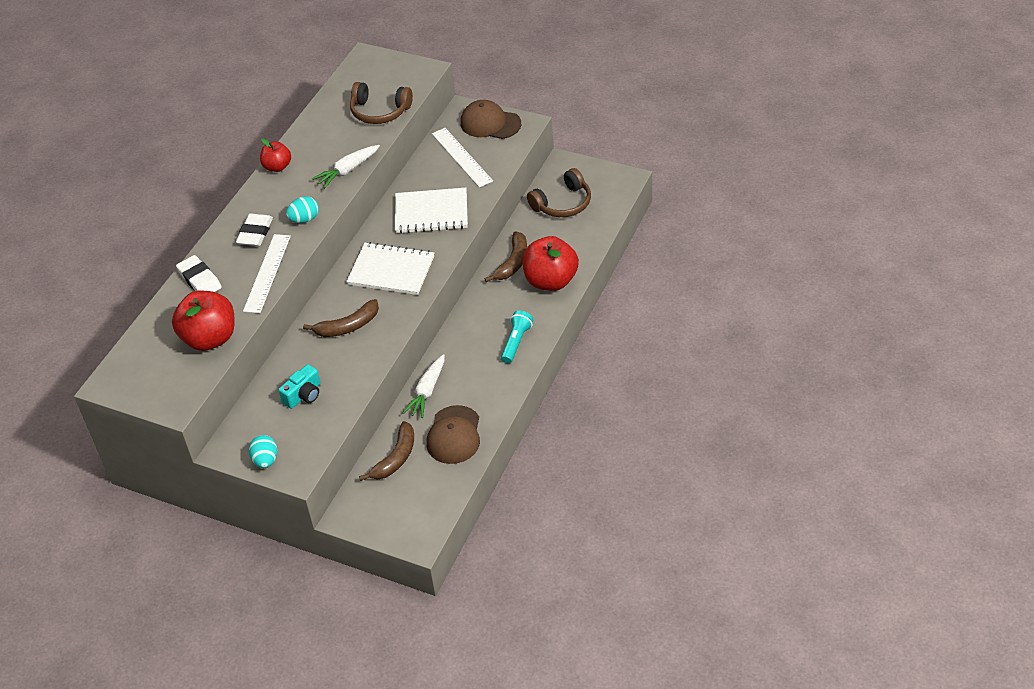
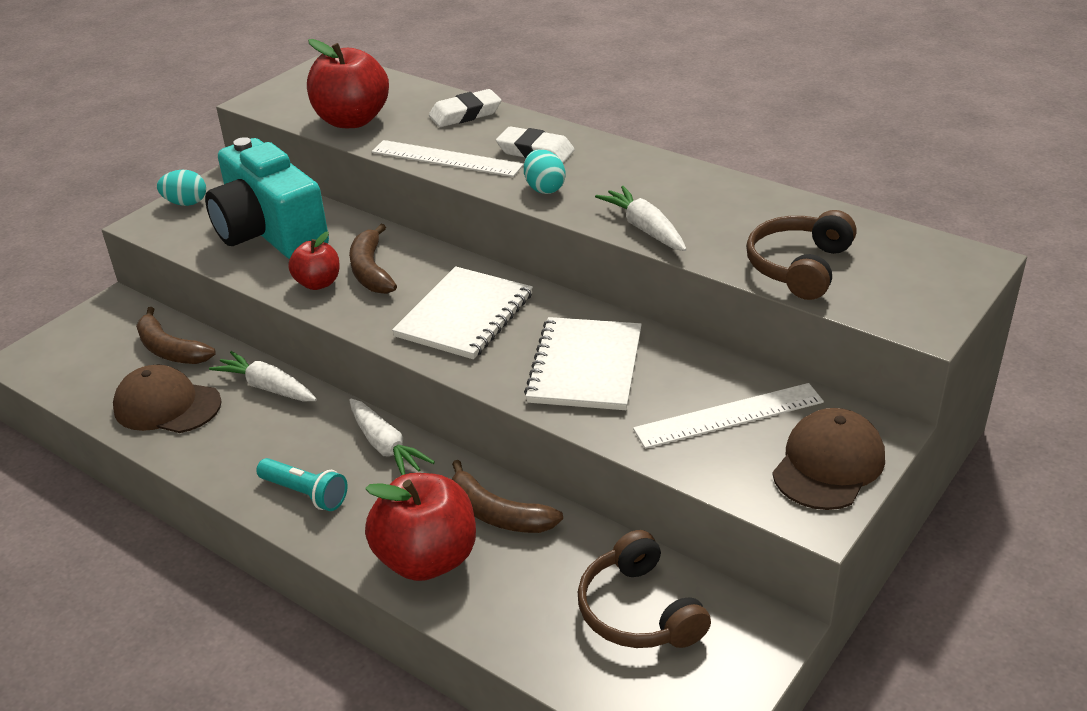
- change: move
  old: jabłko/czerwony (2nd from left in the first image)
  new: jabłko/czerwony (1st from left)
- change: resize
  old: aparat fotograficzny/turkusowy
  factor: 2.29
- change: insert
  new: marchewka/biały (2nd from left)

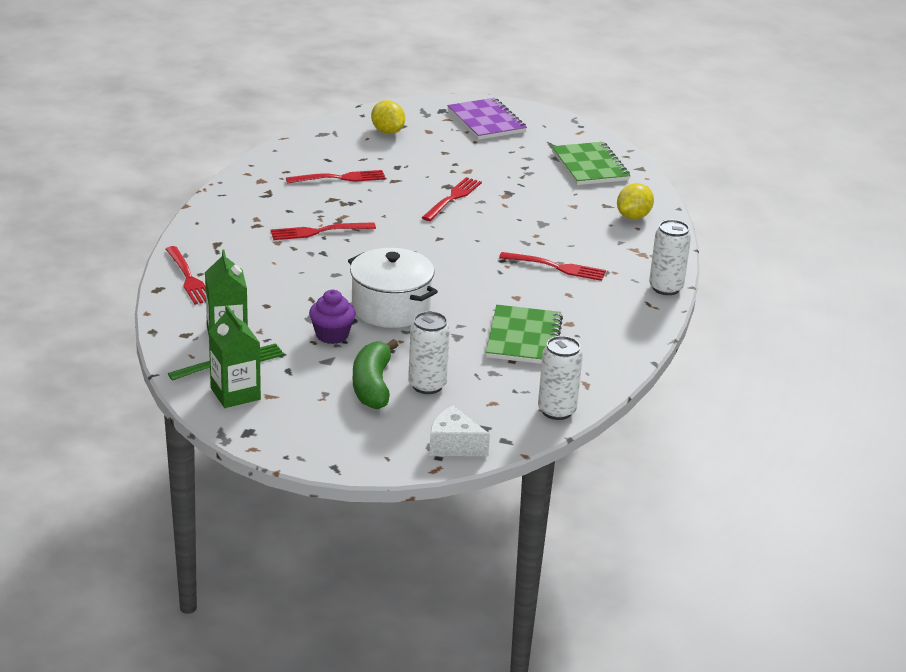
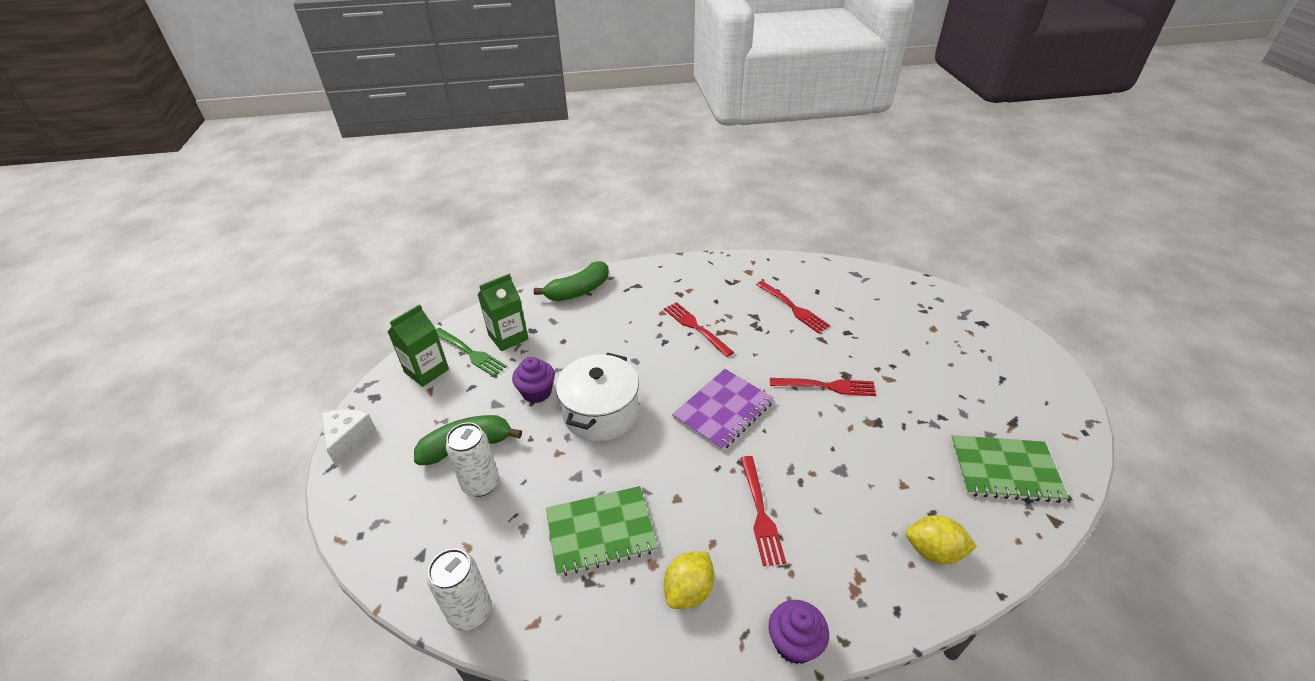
- change: replace
  old: widelec/czerwony (1st from left)
  new: banan/zielony (2nd from left)
- change: move
  old: cytryna/żółty (1st from left)
- change: move
  old: ser/biały
- change: move
  old: zeszyt/fioletowy
- change: rotate
  old: zeszyt/zielony (2nd from left)
  degrees: 45
- change: replace
  old: puszka/biały (3rd from left)
  new: muffinka/fioletowy (2nd from left)

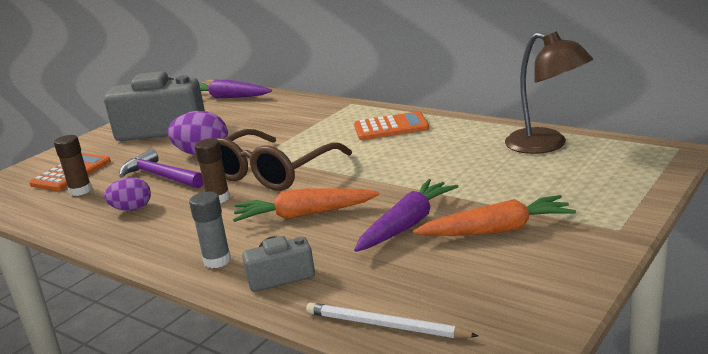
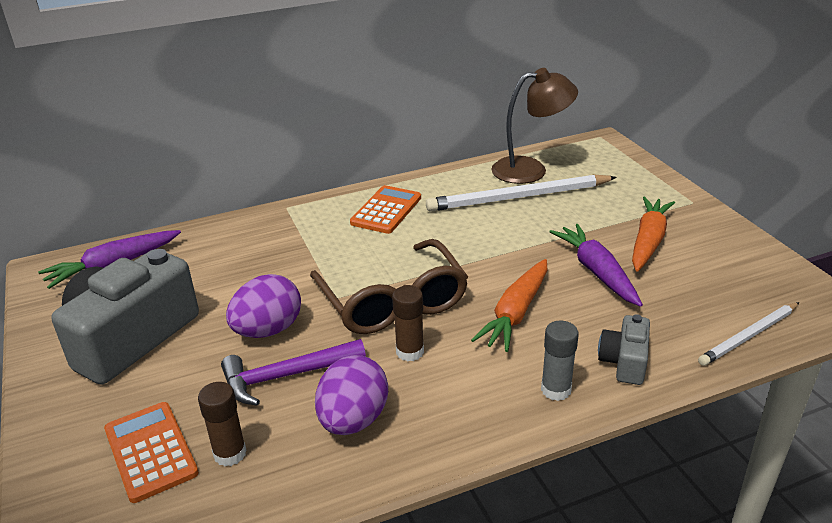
- change: resize
  old: jajko/fioletowy (1st from left in the first image)
  factor: 1.54
- change: insert
  new: ołówek/biały (1st from left)

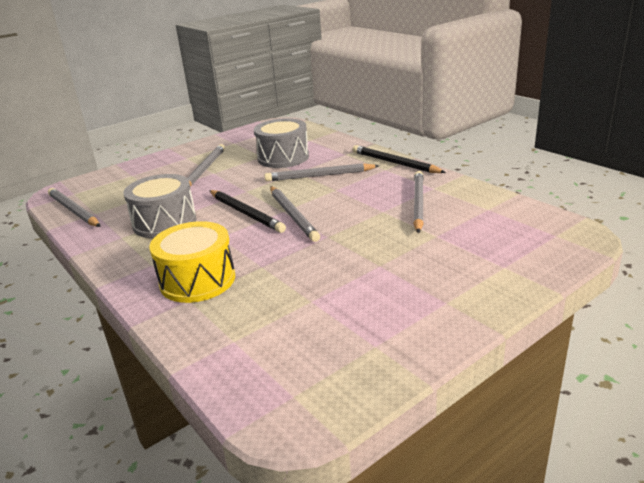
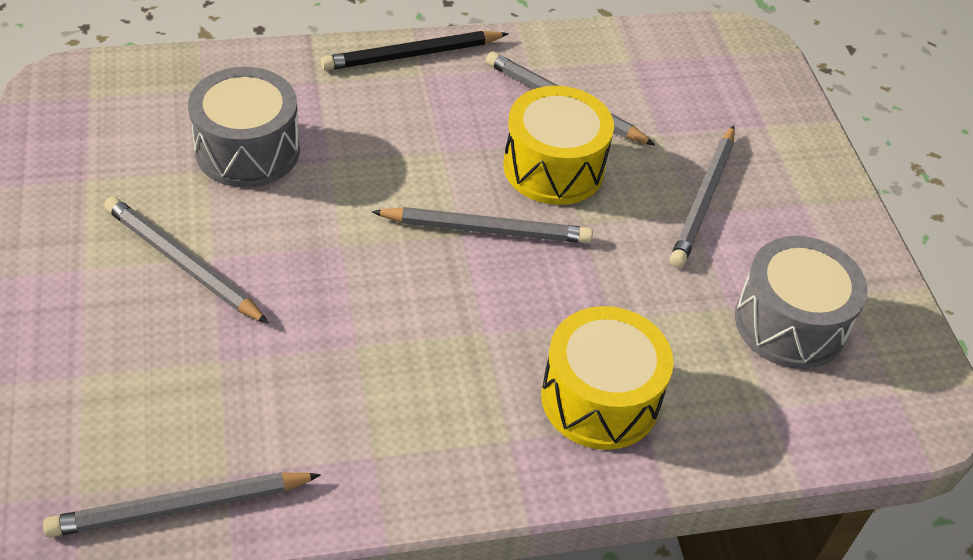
- change: move
  old: bęben/szary (1st from left in the first image)
  new: bęben/szary (2nd from left)
- change: delete
  old: ołówek/czarny (1st from left)
- change: move
  old: ołówek/szary (4th from left in the first image)
  new: ołówek/szary (5th from left)
- change: insert
  new: bęben/żółty (1st from left)

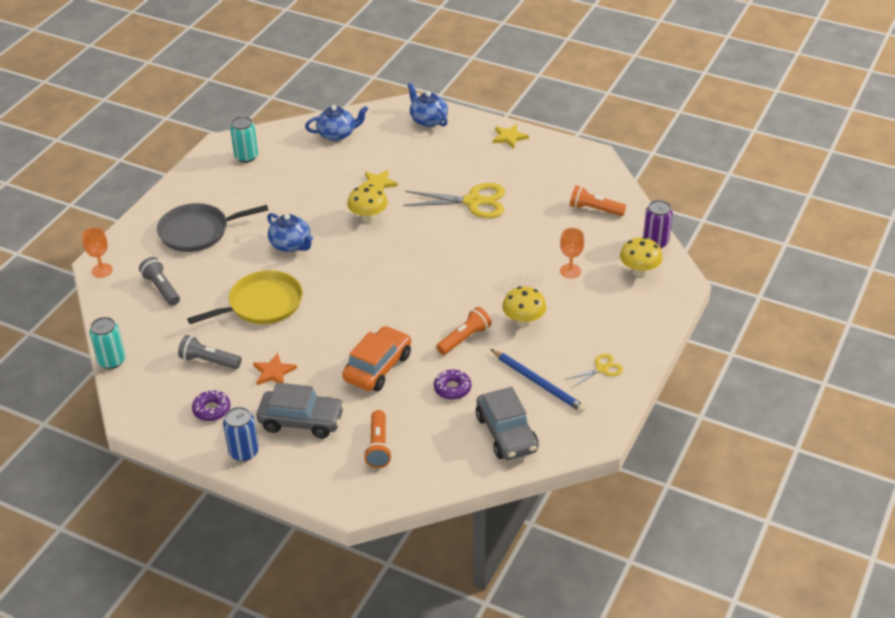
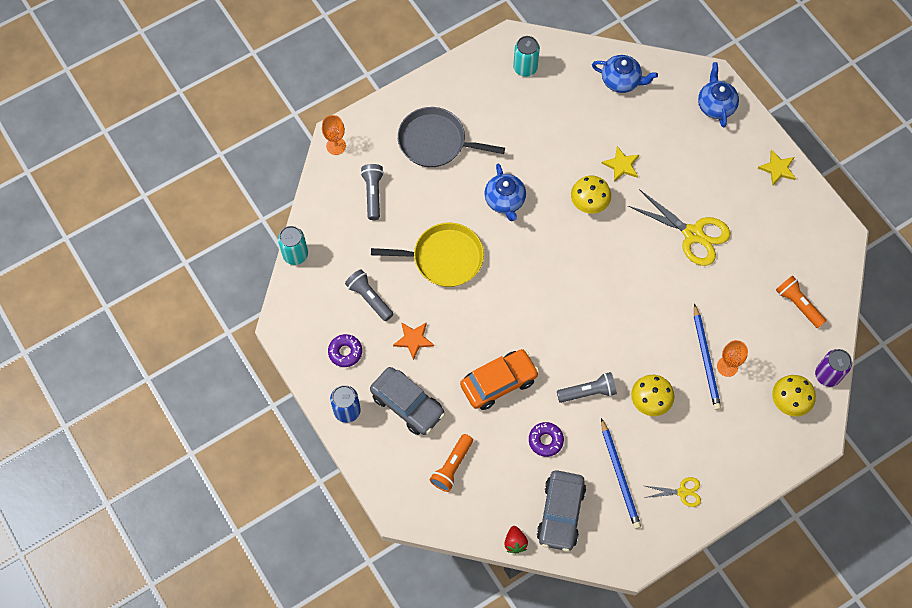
- change: recolor
  old: latarka/pomarańczowy (2nd from left)
  new: latarka/szary (3rd from left)
- change: insert
  new: truskawka/czerwony
- change: insert
  new: ołówek/niebieski (2nd from left)

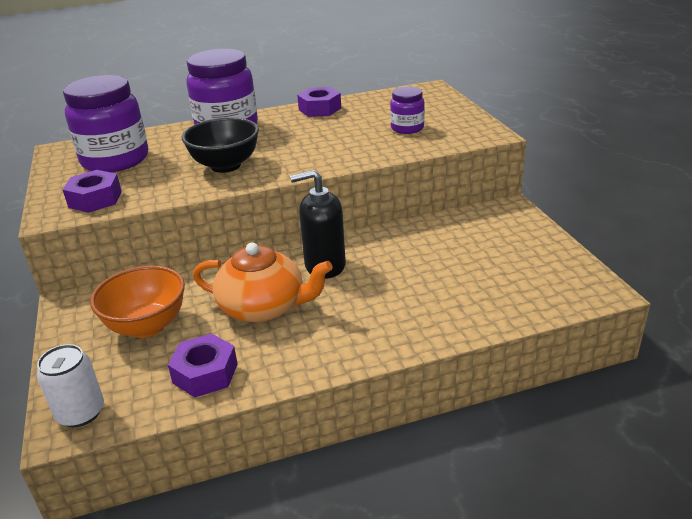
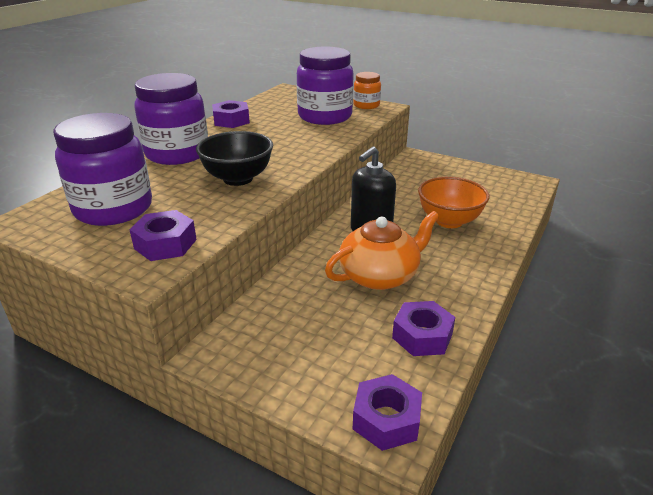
- change: replace
  old: puszka/biały
  new: nakrętka/fioletowy (3rd from left)
- change: move
  old: miska/pomarańczowy
- change: resize
  old: słoik/fioletowy (3rd from left)
  factor: 1.95
- change: insert
  new: słoik/pomarańczowy

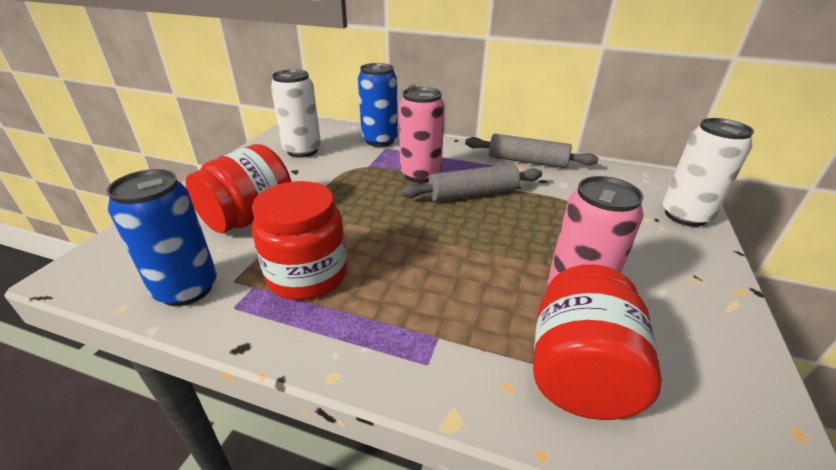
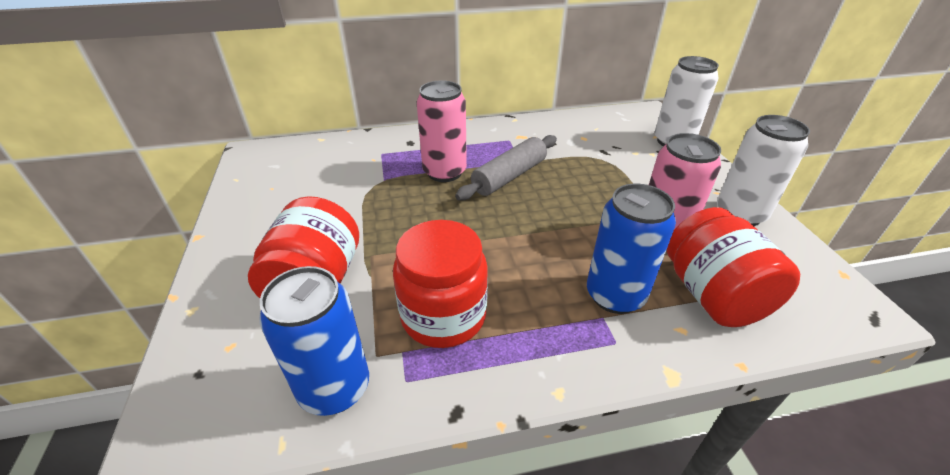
- change: move
  old: puszka/biały (1st from left in the first image)
  new: puszka/biały (2nd from left)
- change: move
  old: puszka/niebieski (2nd from left)
- change: delete
  old: wałek do ciasta/szary (2nd from left)

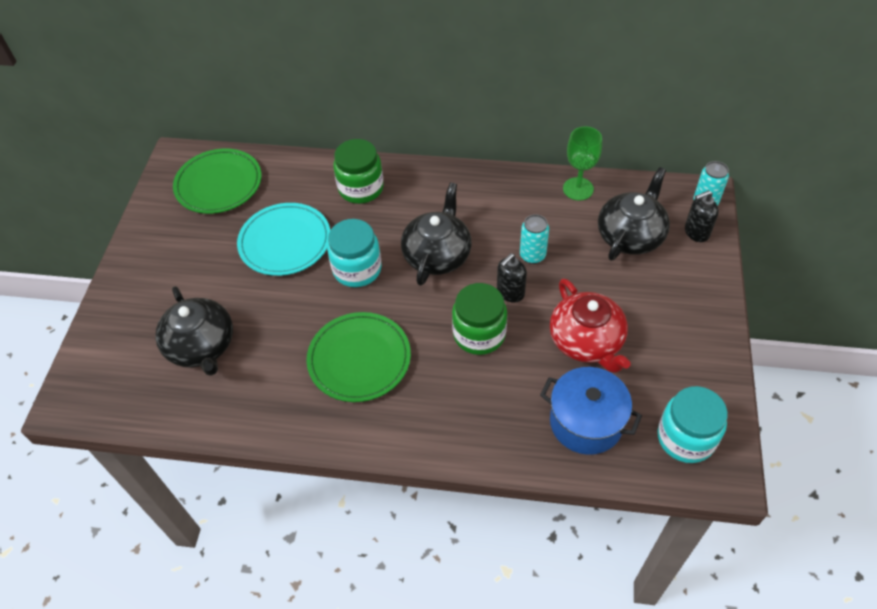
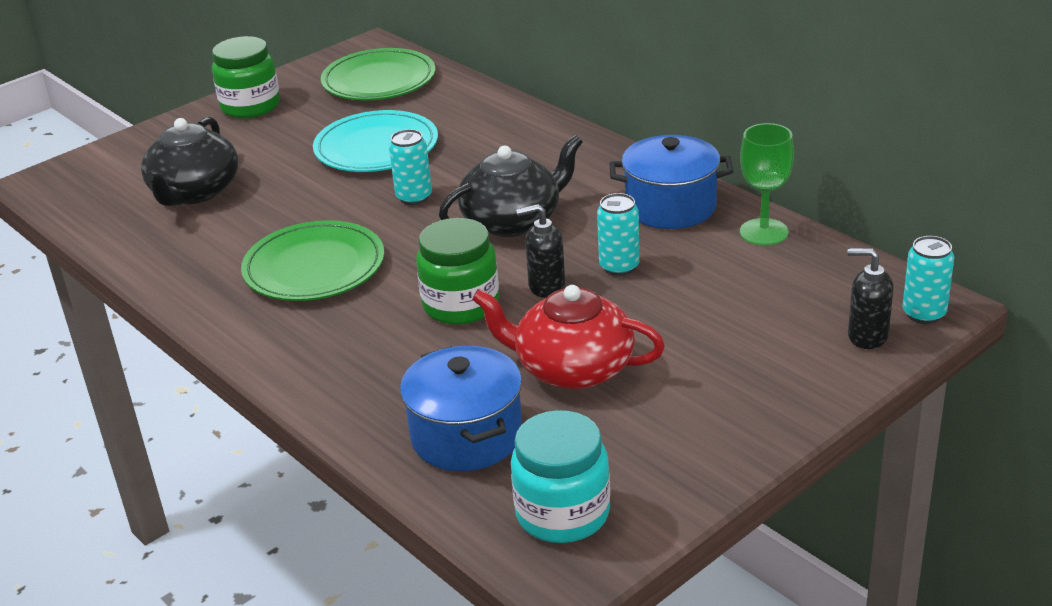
- change: replace
  old: słoik/turkusowy (1st from left)
  new: puszka/turkusowy (1st from left)
- change: move
  old: słoik/zielony (1st from left)
- change: rotate
  old: imbryk/czerwony
  degrees: 90
- change: delete
  old: imbryk/czarny (3rd from left)
- change: insert
  new: garnek/niebieski (2nd from left)

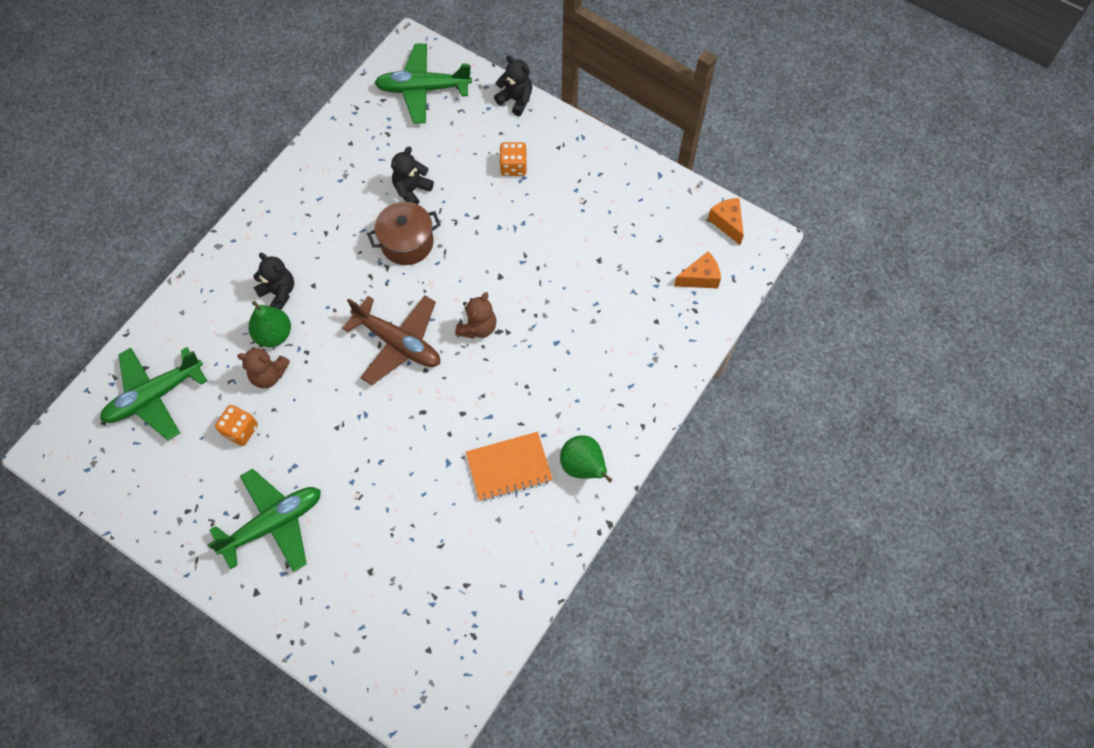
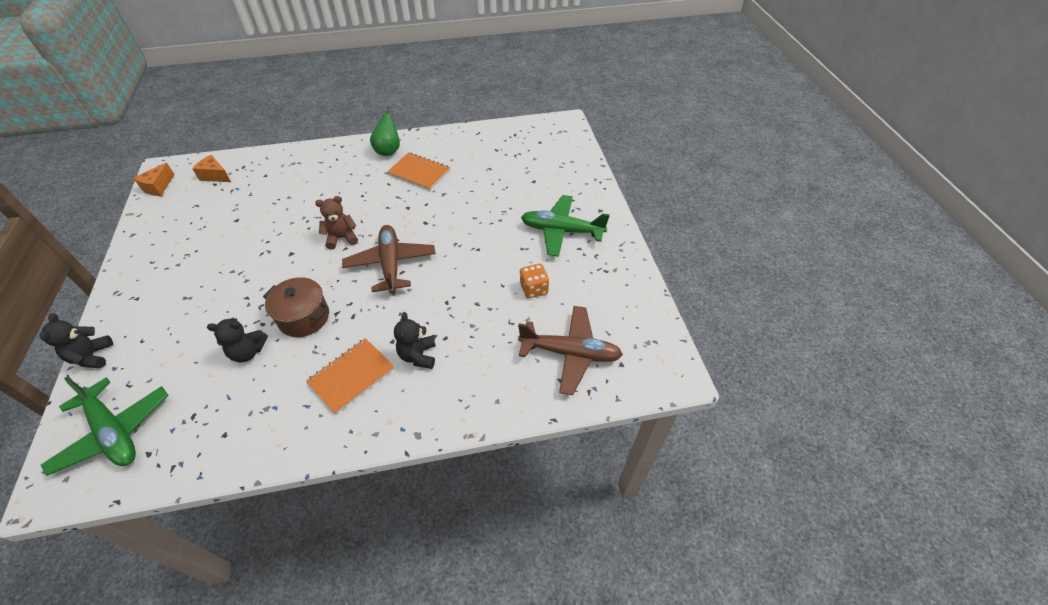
- change: recolor
  old: samolot/zielony (1st from left)
  new: samolot/brązowy (2nd from left)
- change: delete
  old: miś/brązowy (1st from left)
- change: delete
  old: gruszka/zielony (1st from left)
- change: delete
  old: kostka do gry/pomarańczowy (2nd from left)
- change: insert
  new: zeszyt/pomarańczowy (1st from left)

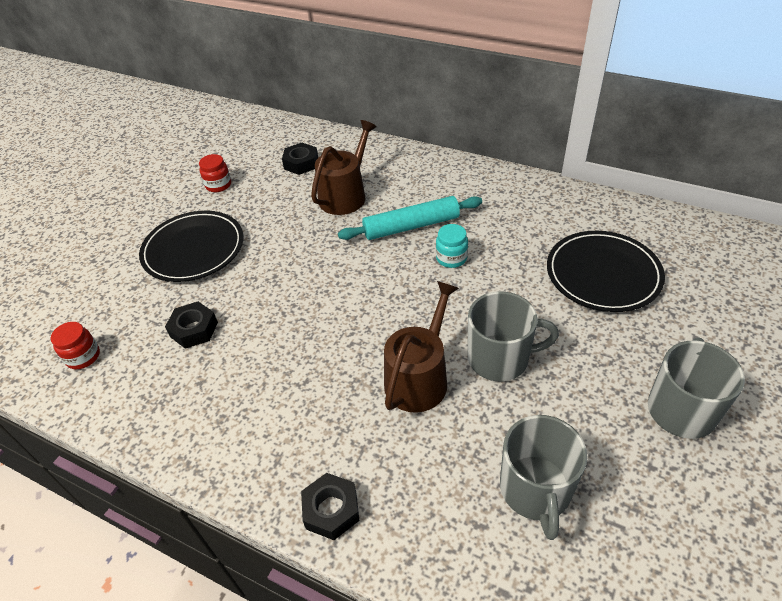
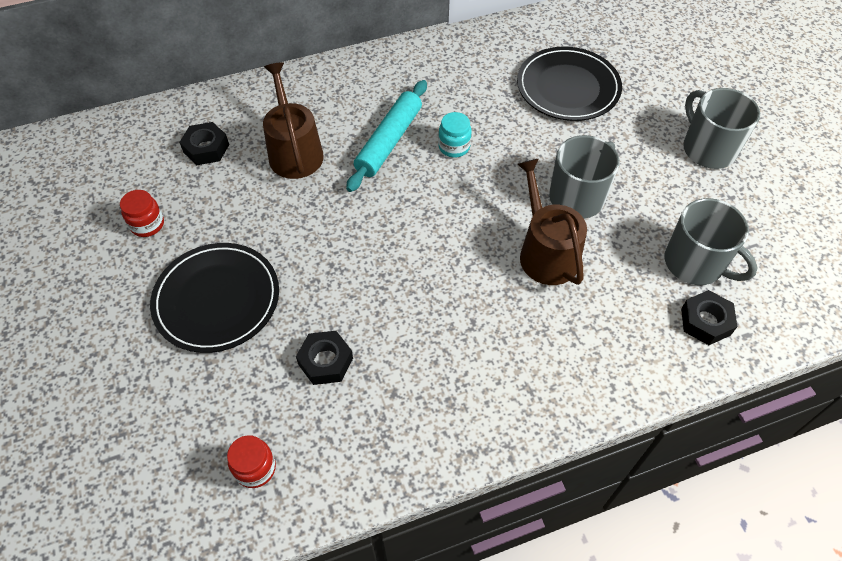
- change: move
  old: nakrętka/czarny (3rd from left)

